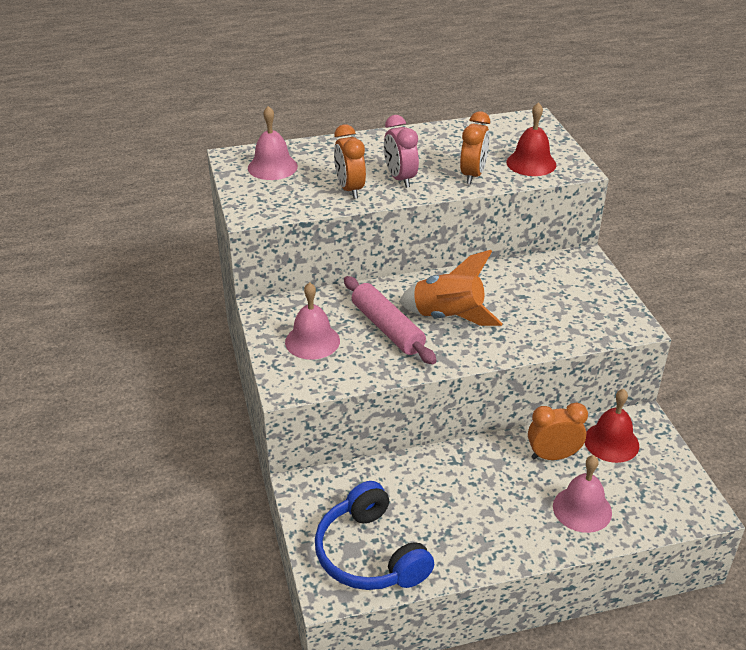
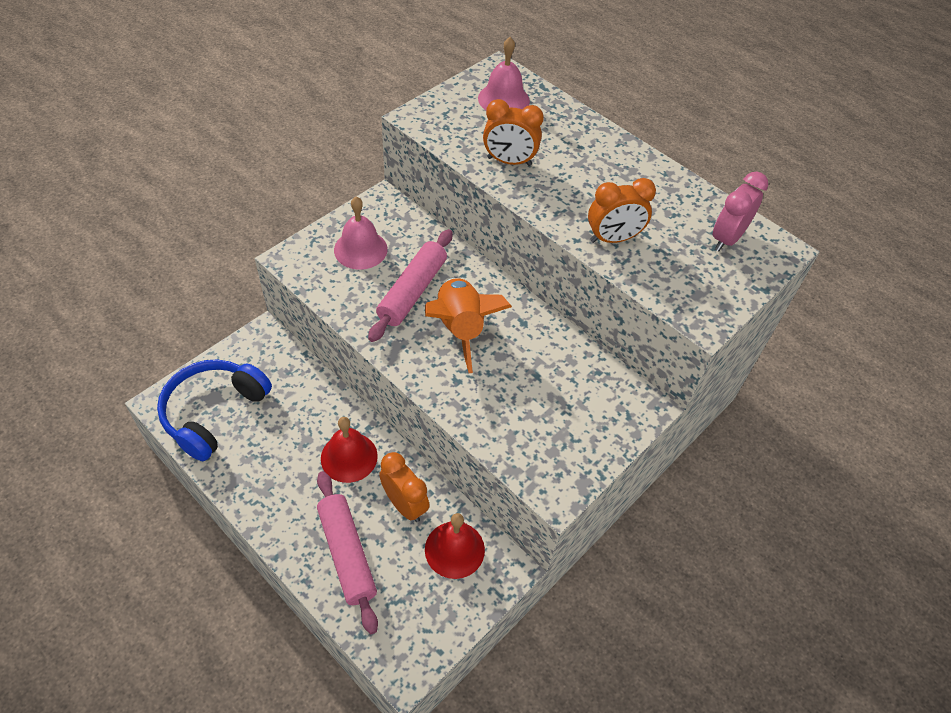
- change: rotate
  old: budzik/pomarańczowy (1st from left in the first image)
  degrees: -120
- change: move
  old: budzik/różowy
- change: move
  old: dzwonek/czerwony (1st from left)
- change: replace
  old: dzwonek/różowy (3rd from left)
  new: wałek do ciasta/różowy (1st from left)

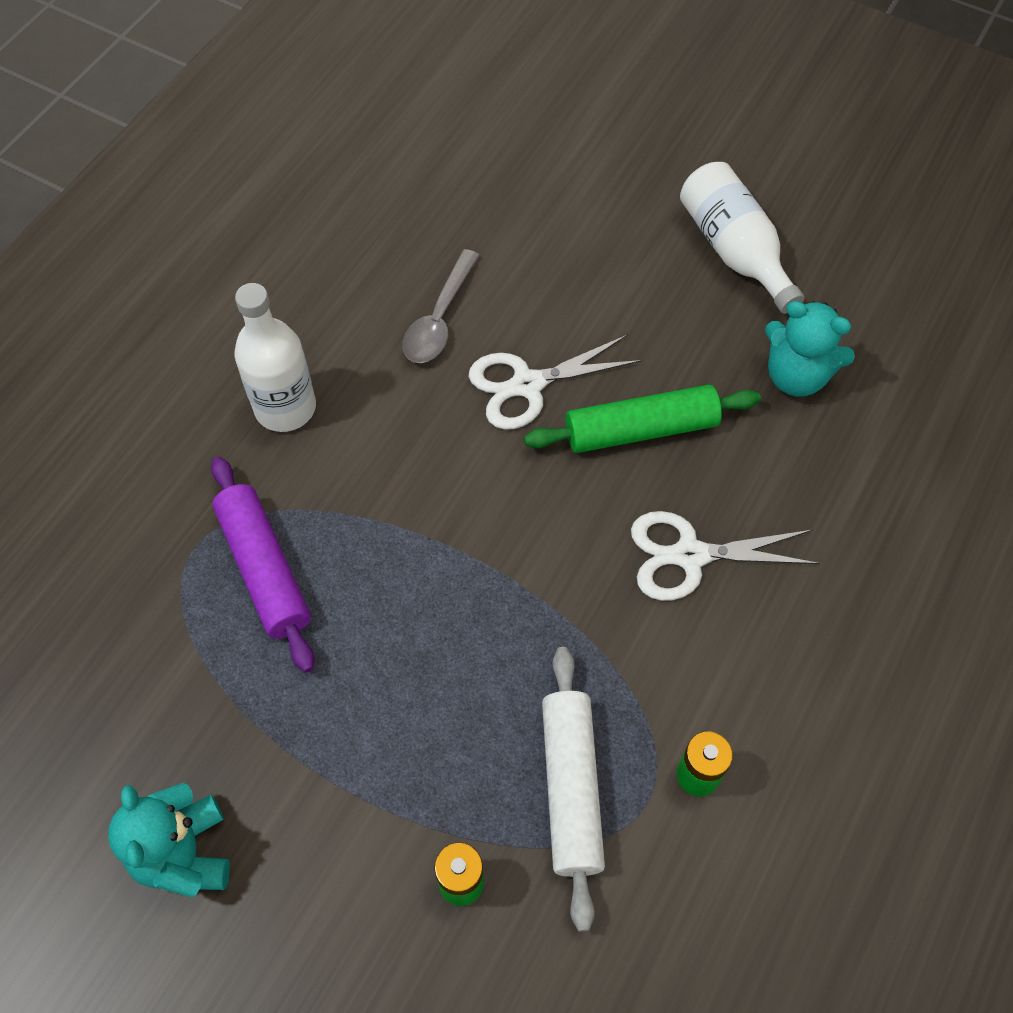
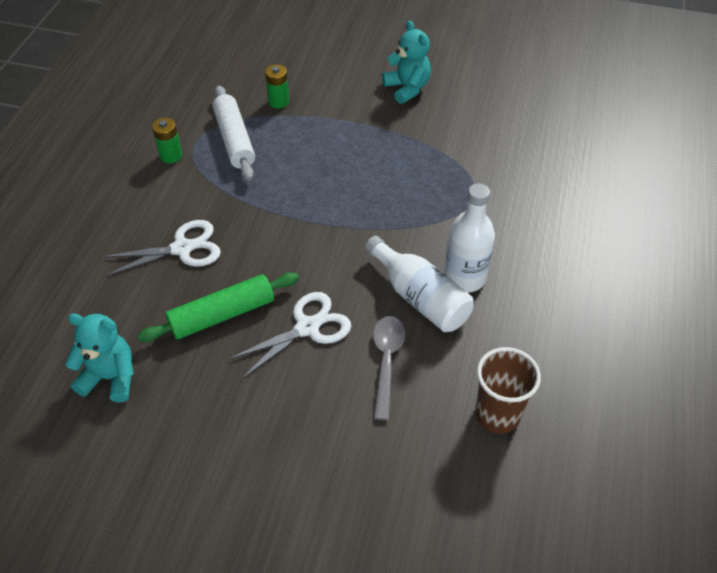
- change: delete
  old: wałek do ciasta/fioletowy
- change: move
  old: butelka/biały (2nd from left in the first image)
  new: butelka/biały (1st from left)
- change: insert
  new: szklanka/brązowy

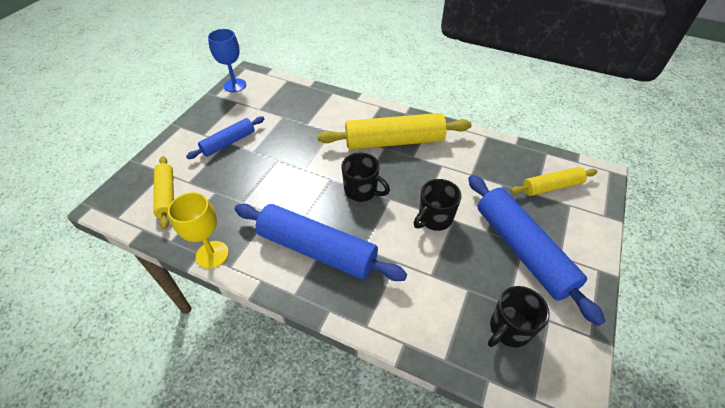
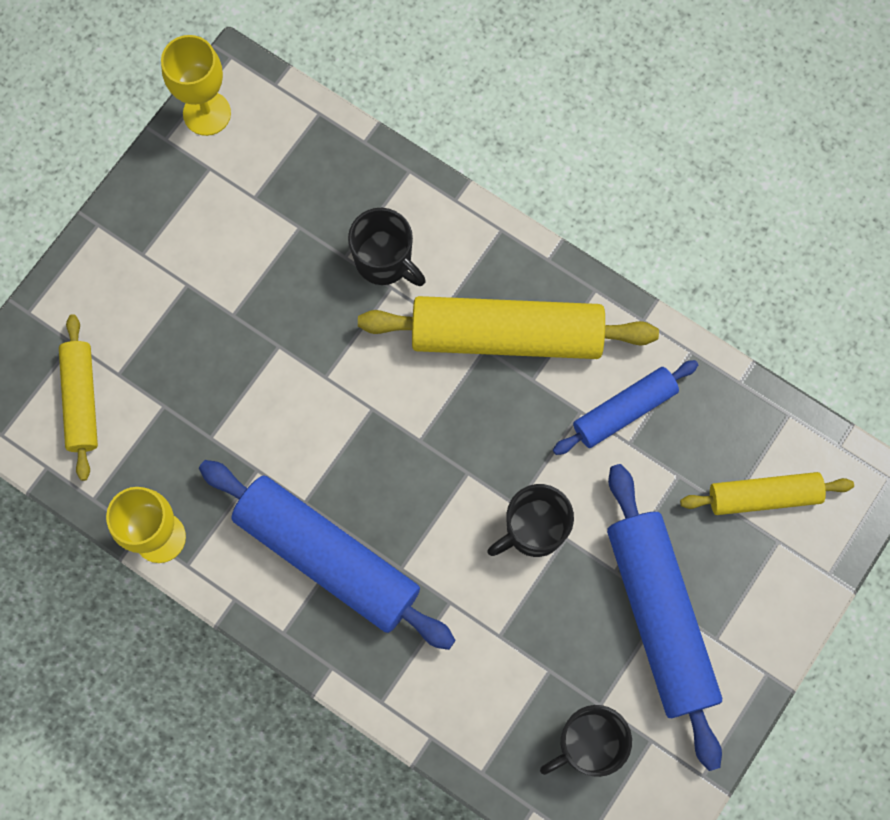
- change: move
  old: wałek do ciasta/niebieski (1st from left in the first image)
  new: wałek do ciasta/niebieski (2nd from left)
- change: recolor
  old: kielich/niebieski
  new: kielich/żółty (2nd from left)
- change: move
  old: kubek/czarny (1st from left)

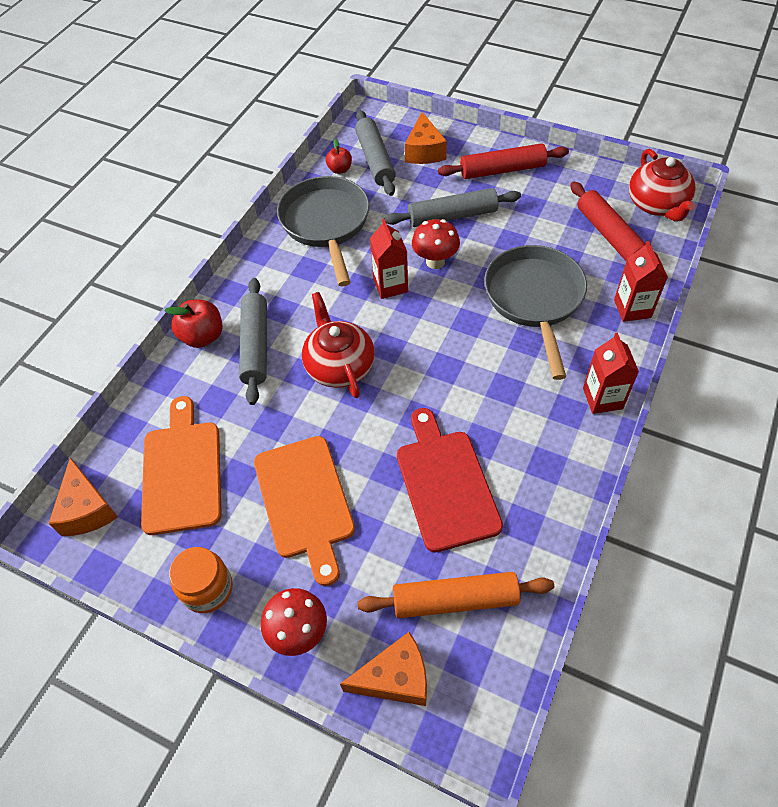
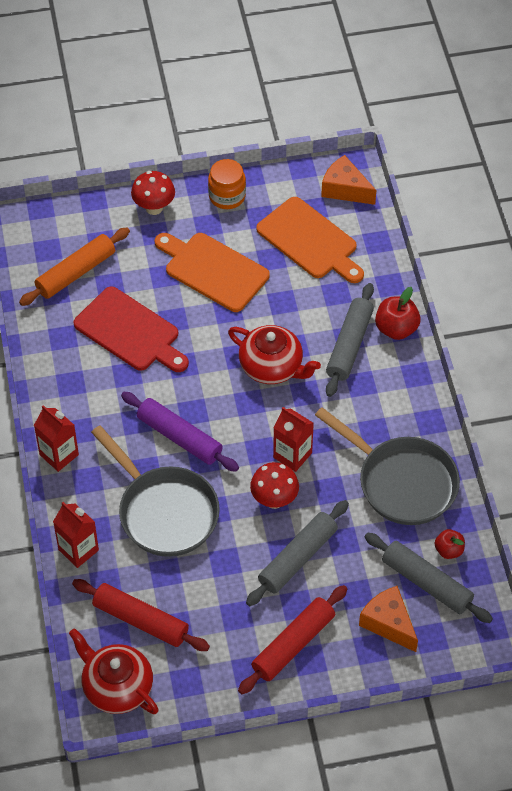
- change: rotate
  old: wałek do ciasta/szary (1st from left in the first image)
  degrees: 60
- change: delete
  old: ser/pomarańczowy (2nd from left)
- change: insert
  new: wałek do ciasta/fioletowy

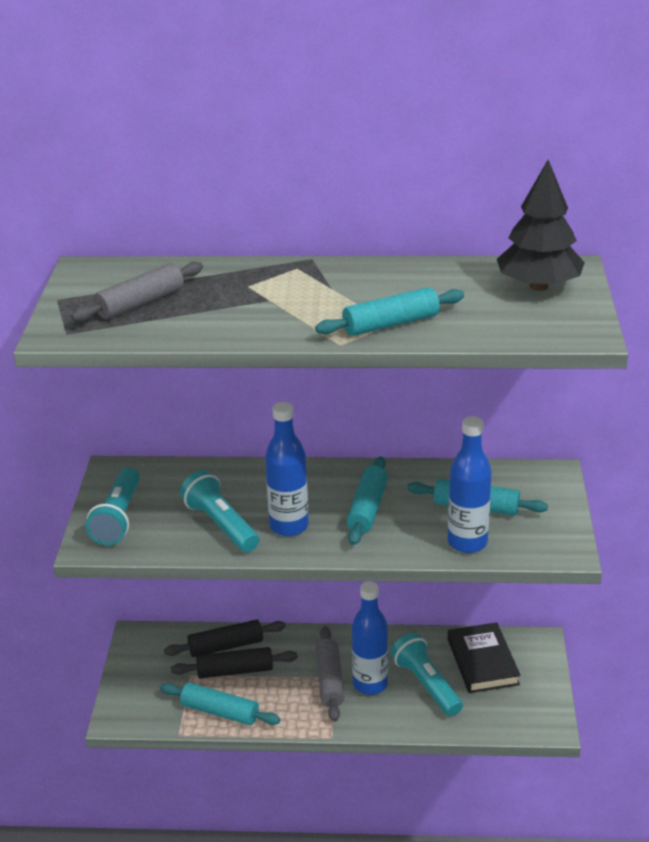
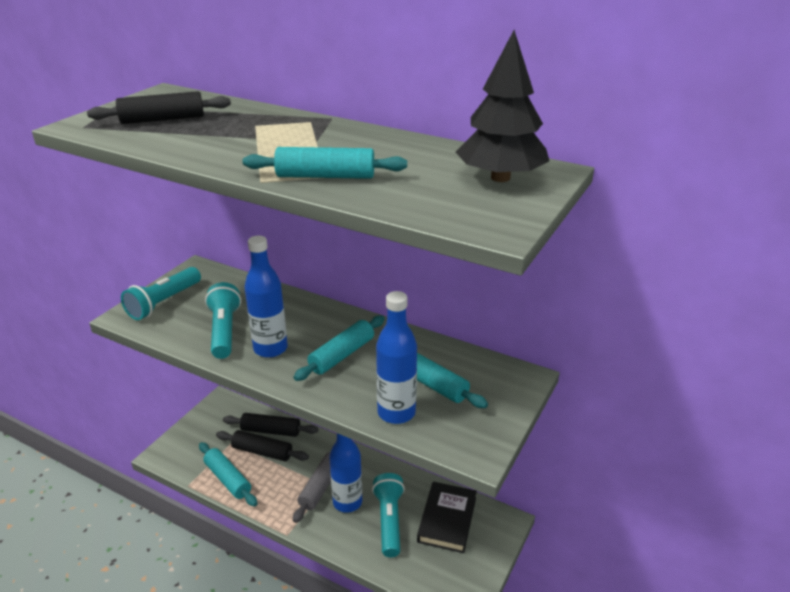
- change: recolor
  old: wałek do ciasta/szary (1st from left)
  new: wałek do ciasta/czarny (1st from left)

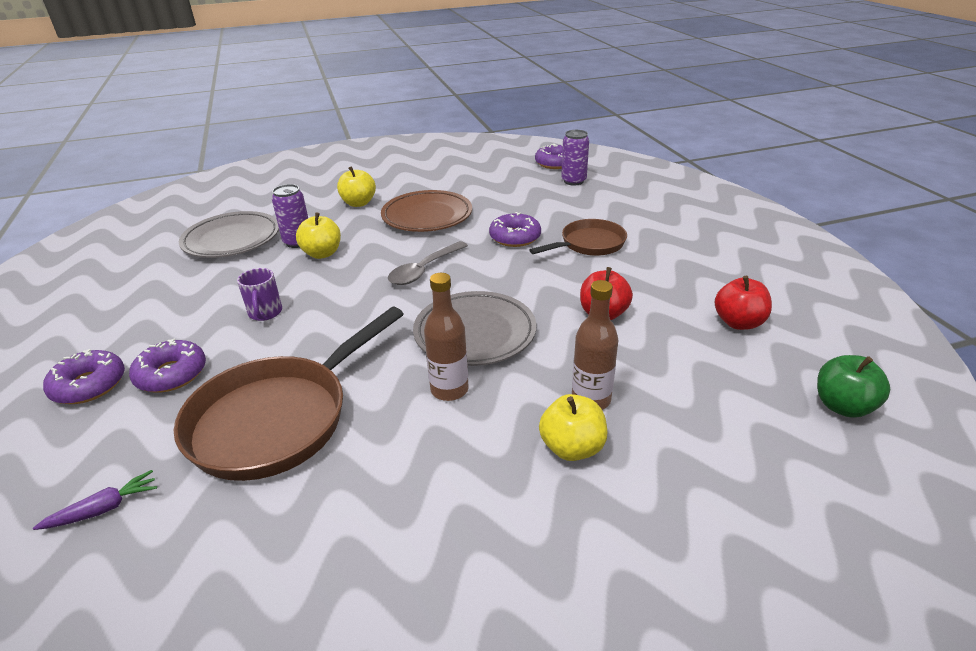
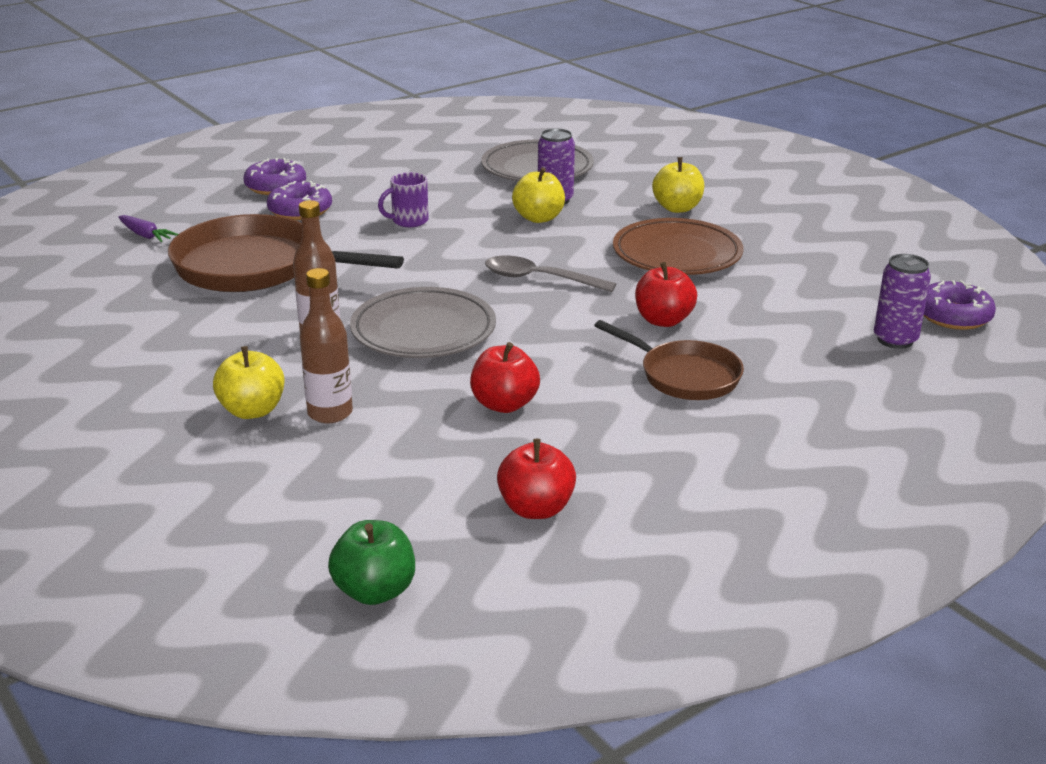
- change: replace
  old: donut/fioletowy (3rd from left)
  new: jabłko/czerwony (3rd from left)

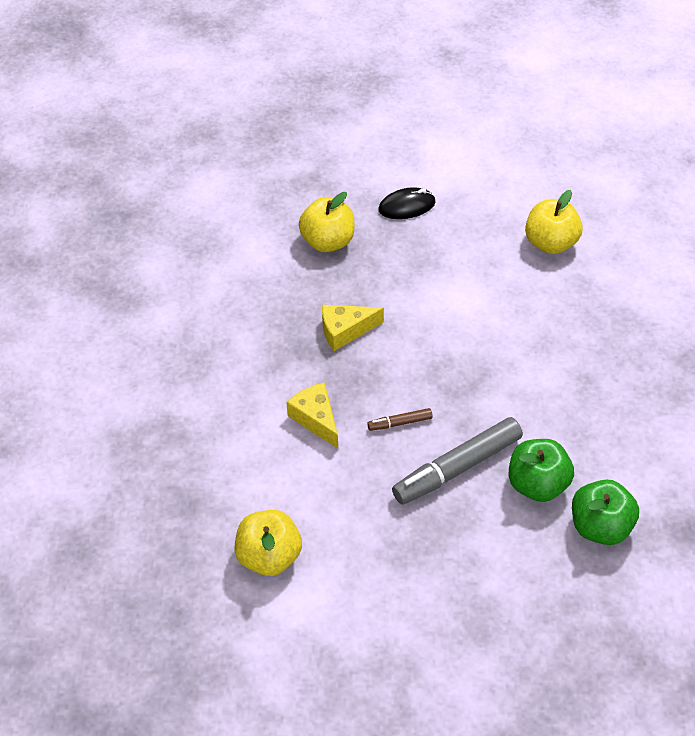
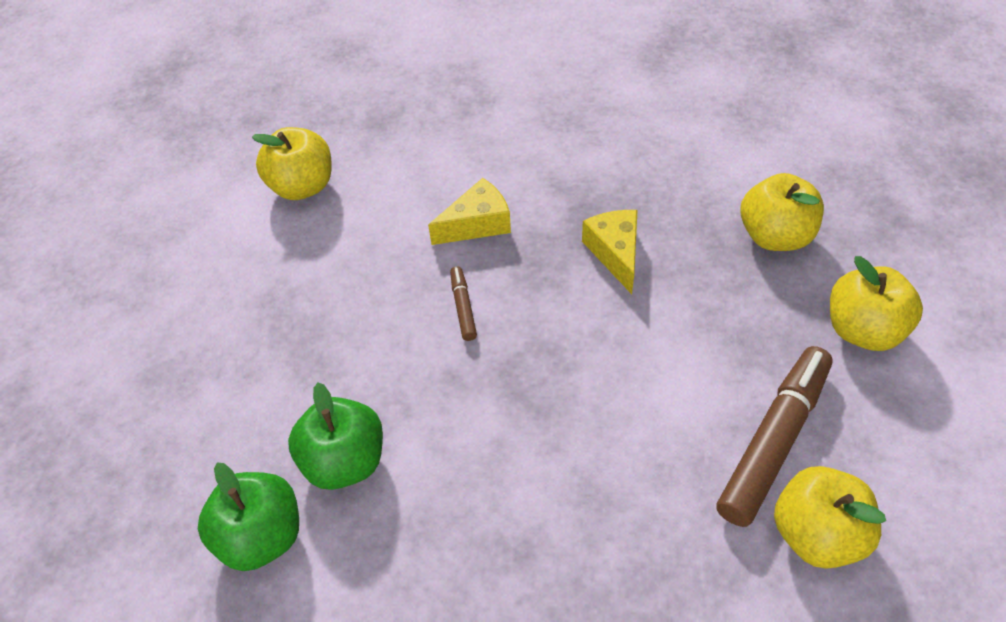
- change: replace
  old: myszka/czarny
  new: jabłko/żółty (4th from left)
- change: delete
  old: flamaster/szary
- change: insert
  new: flamaster/brązowy (2nd from left)

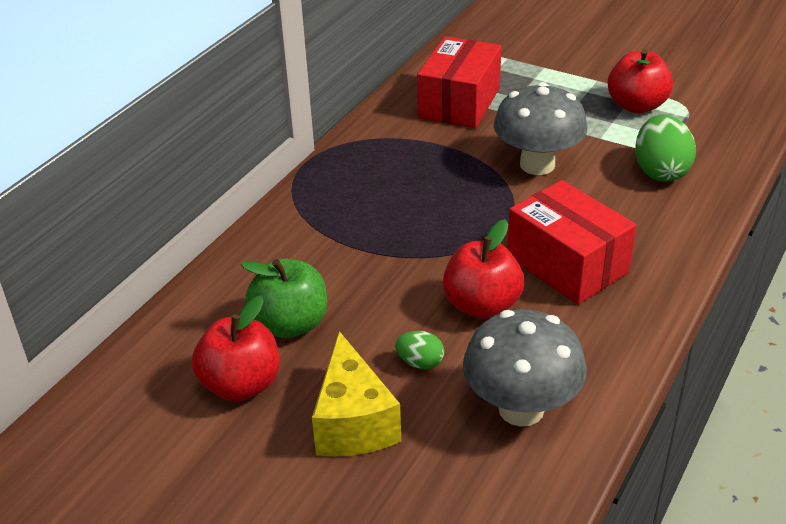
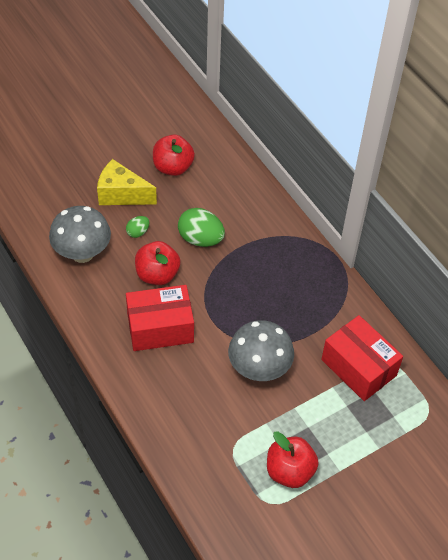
- change: delete
  old: jabłko/zielony
- change: move
  old: jajko/zielony (2nd from left)

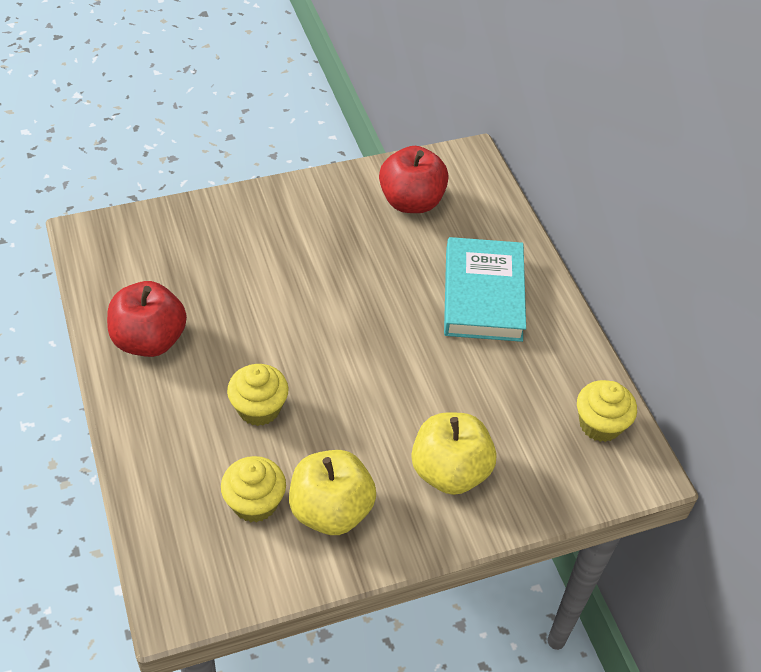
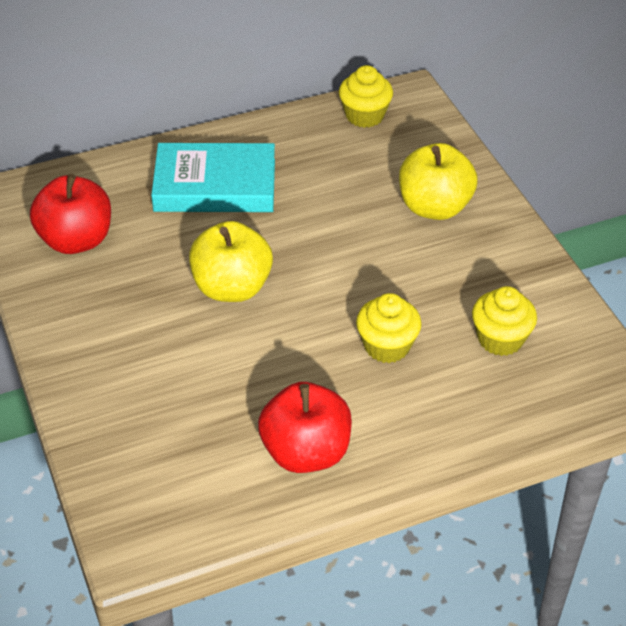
- change: move
  old: jabłko/żółty (1st from left)

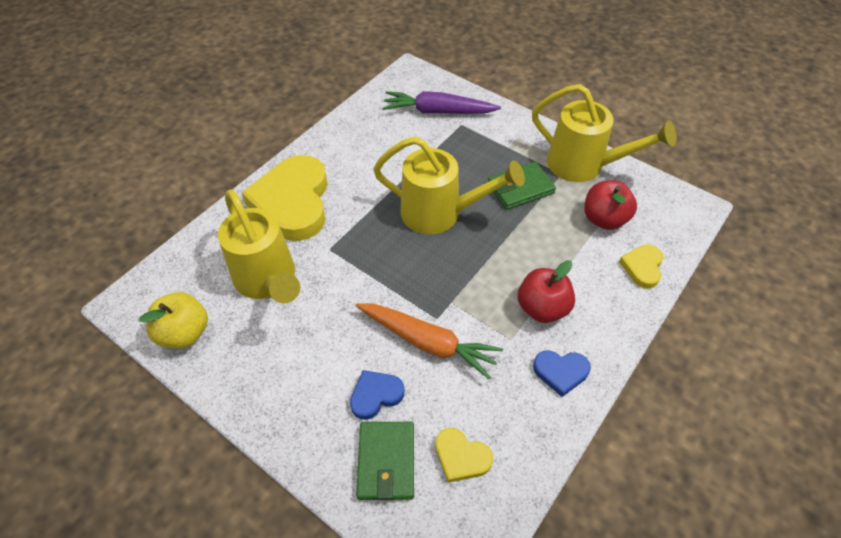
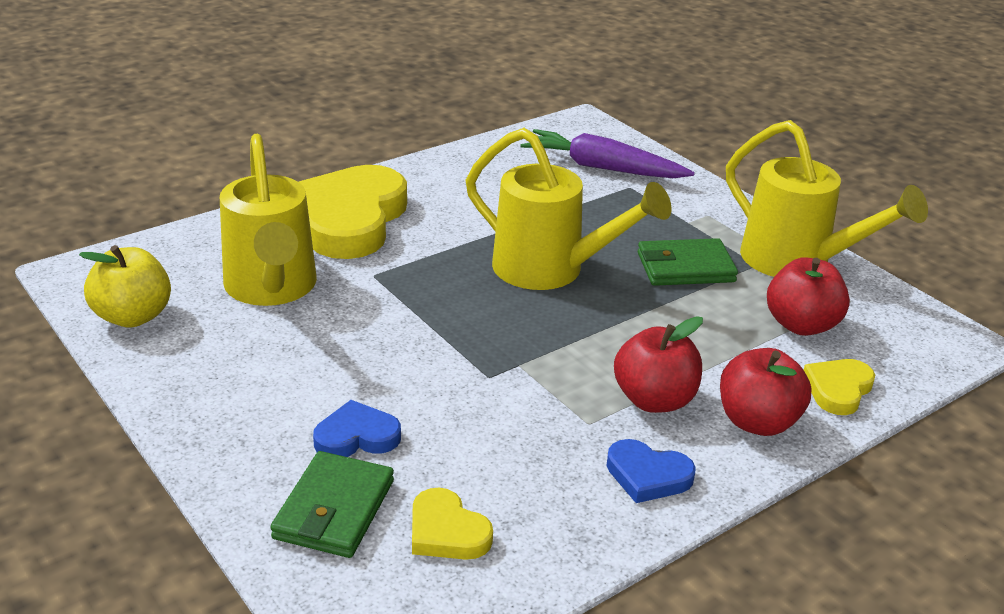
- change: delete
  old: marchewka/pomarańczowy
- change: insert
  new: jabłko/czerwony (2nd from left)

